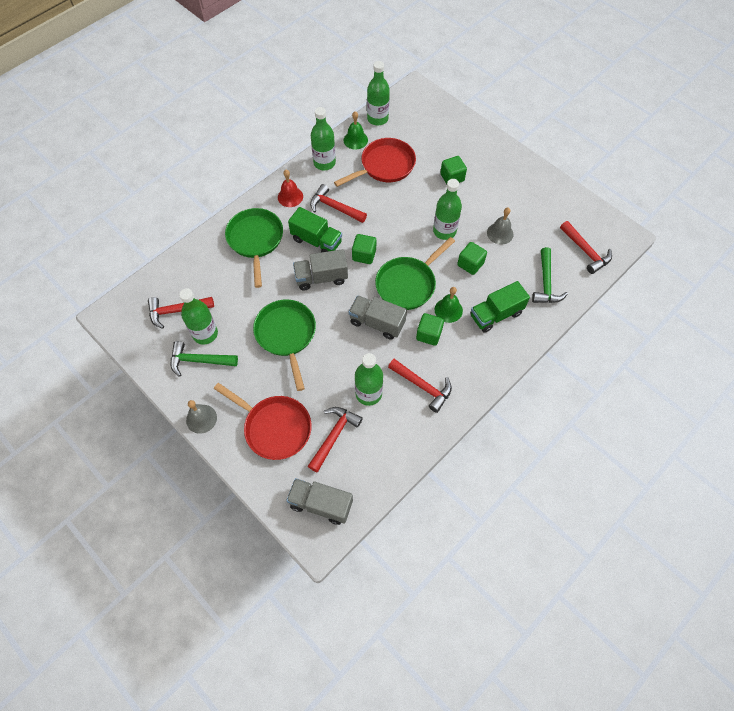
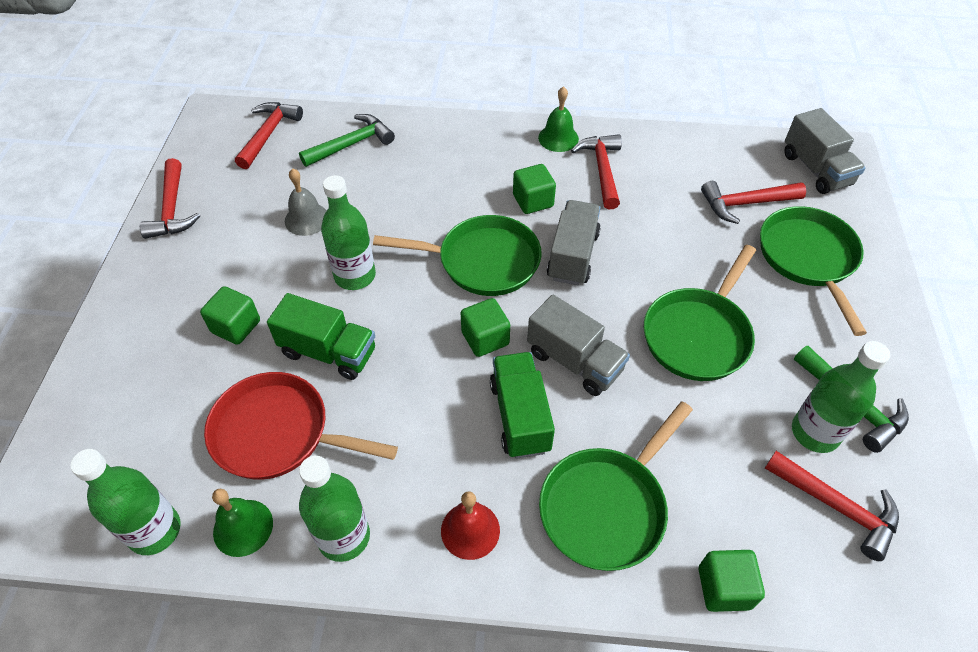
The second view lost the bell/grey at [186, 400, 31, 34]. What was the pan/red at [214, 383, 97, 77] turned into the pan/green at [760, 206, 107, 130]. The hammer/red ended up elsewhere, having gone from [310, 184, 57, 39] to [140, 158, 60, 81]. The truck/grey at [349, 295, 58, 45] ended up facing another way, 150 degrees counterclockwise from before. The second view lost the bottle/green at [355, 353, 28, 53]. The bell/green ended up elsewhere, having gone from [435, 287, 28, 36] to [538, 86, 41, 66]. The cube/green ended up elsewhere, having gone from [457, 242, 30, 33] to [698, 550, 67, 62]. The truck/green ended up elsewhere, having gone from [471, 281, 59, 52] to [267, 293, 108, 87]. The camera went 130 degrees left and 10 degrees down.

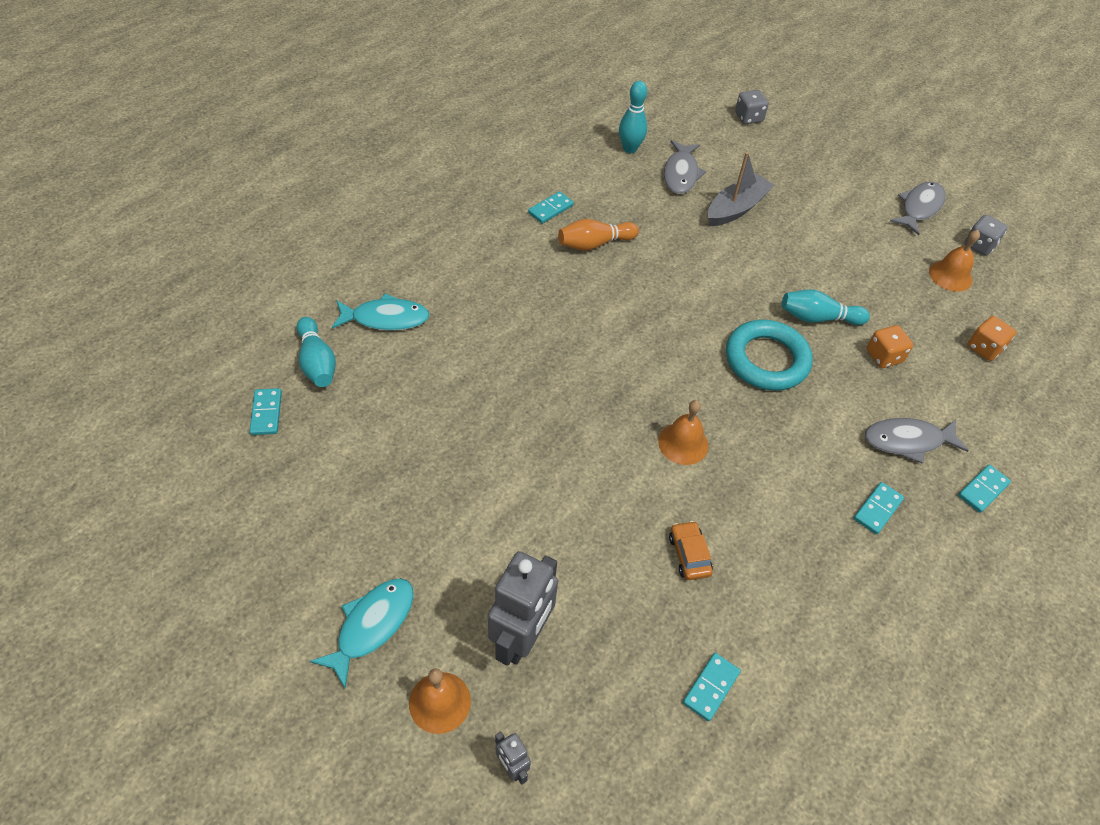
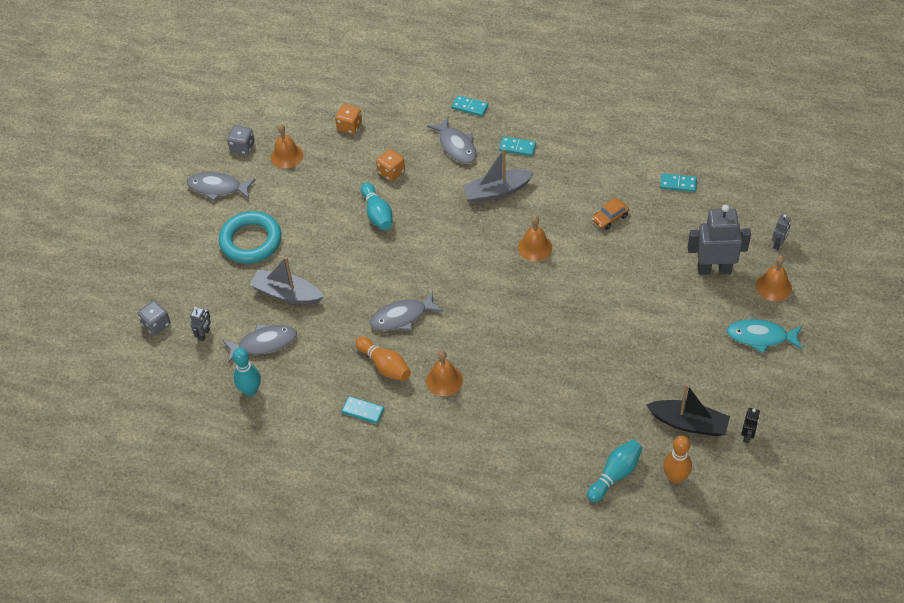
Where the domino/turquoise stood at [249, 388, 33, 47], the bowling pin/orange came to stand at [663, 436, 29, 47]. The second view lost the fish/turquoise at [332, 293, 98, 38]. The ring/turquoise ended up elsewhere, having gone from [726, 320, 87, 71] to [219, 211, 62, 53]. The second view gained the robot/grey at [190, 307, 21, 34]. The second view gained the fish/grey at [370, 292, 73, 39]. The second view gained the bell/orange at [426, 351, 37, 45]. The second view gained the boat/grey at [463, 149, 71, 54]. The second view gained the boat/black at [646, 384, 84, 52]. The second view gained the robot/black at [741, 408, 19, 35]. The camera went 110 degrees left and 0 degrees up.

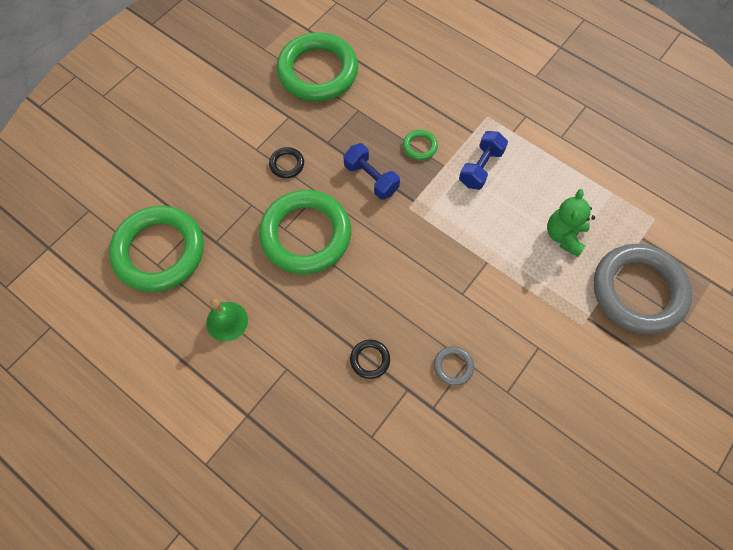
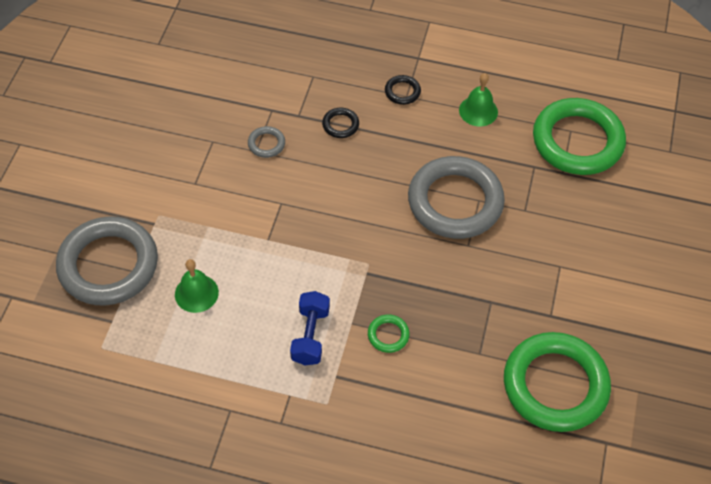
What was the ring/green at [259, 190, 92, 84] turned into the ring/grey at [408, 156, 97, 83]. The ring/black ended up elsewhere, having gone from [269, 147, 35, 31] to [385, 75, 36, 30]. The second view lost the dumbbell/blue at [343, 143, 57, 57]. Where the teddy bear/green stood at [547, 189, 48, 68], the bell/green came to stand at [175, 259, 44, 54]. The camera went 155 degrees right and 10 degrees down.

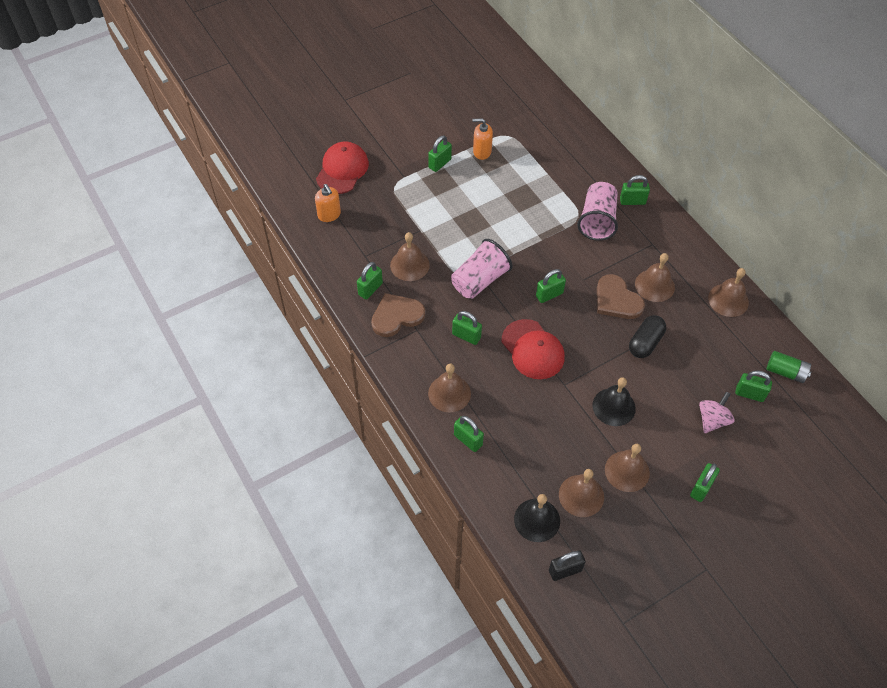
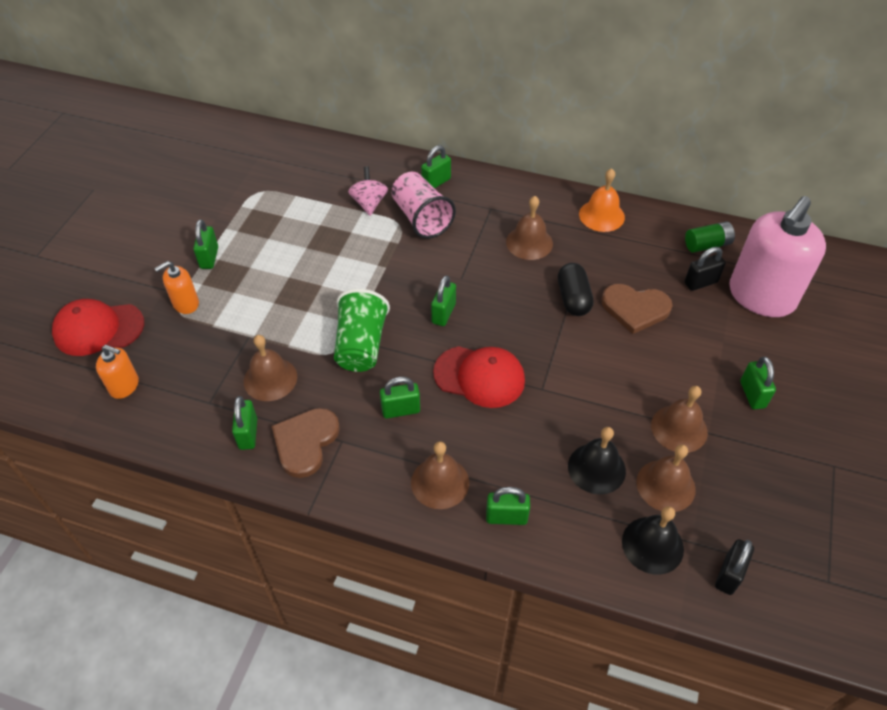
The cap/red at [316, 141, 53, 53] ended up facing another way, 75 degrees counterclockwise from before. What was the cup/pink at [451, 239, 61, 60] turned into the cup/green at [334, 289, 56, 83]. The soap dispenser/orange ended up elsewhere, having gone from [472, 118, 21, 42] to [154, 261, 45, 53]. The bell/black ended up elsewhere, having gone from [592, 377, 44, 49] to [568, 427, 58, 68]. The heart/brown ended up elsewhere, having gone from [597, 274, 48, 45] to [601, 284, 72, 50]. The spinning top/pink ended up elsewhere, having gone from [699, 391, 36, 42] to [348, 166, 40, 50]. What was the bell/brown at [708, 268, 41, 49] turned into the bell/orange at [579, 168, 46, 64]. What was the padlock/green at [735, 371, 37, 31] turned into the padlock/black at [685, 247, 41, 44]. The second view gained the soap dispenser/pink at [729, 196, 97, 121]. The camera went 40 degrees left and 5 degrees down.

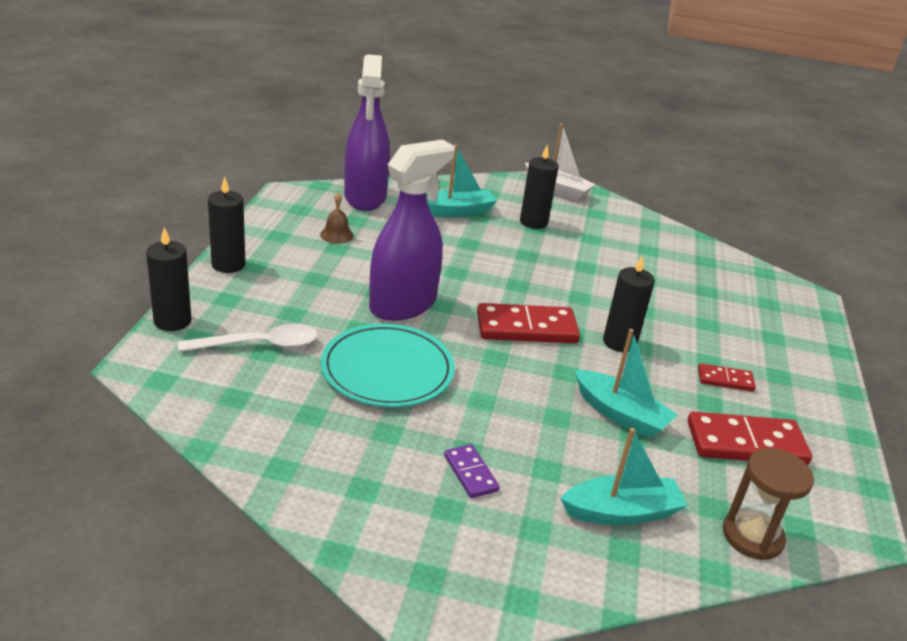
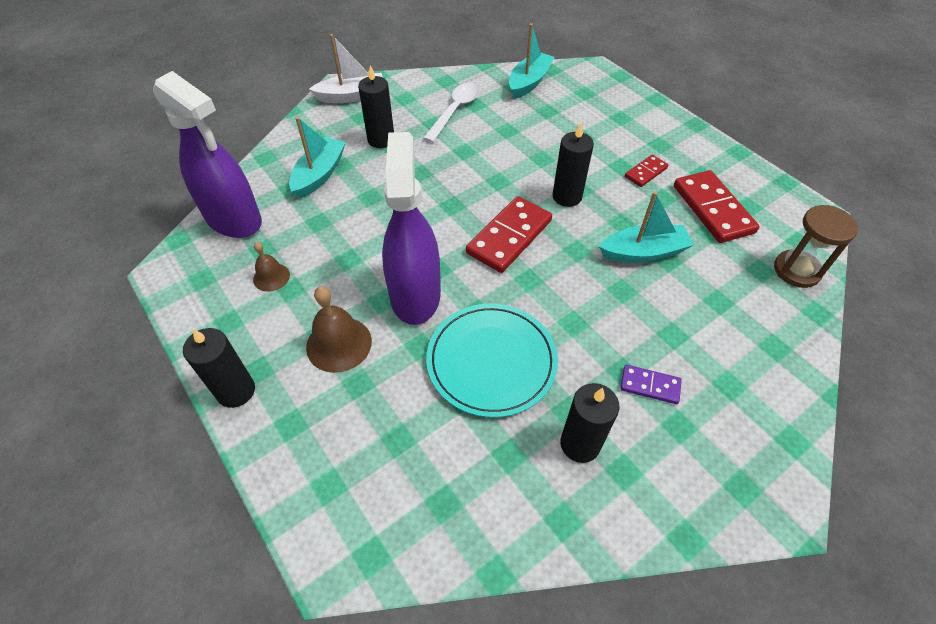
The candle/black ended up elsewhere, having gone from [146, 227, 45, 104] to [560, 383, 59, 80]. The spoon/white ended up elsewhere, having gone from [178, 324, 140, 28] to [423, 83, 57, 60]. The boat/turquoise ended up elsewhere, having gone from [560, 428, 128, 97] to [509, 23, 45, 76]. The domino/red at [688, 412, 124, 53] ended up facing another way, 60 degrees counterclockwise from before. The second view gained the bell/brown at [306, 286, 66, 87]. The camera went 45 degrees left and 20 degrees up.

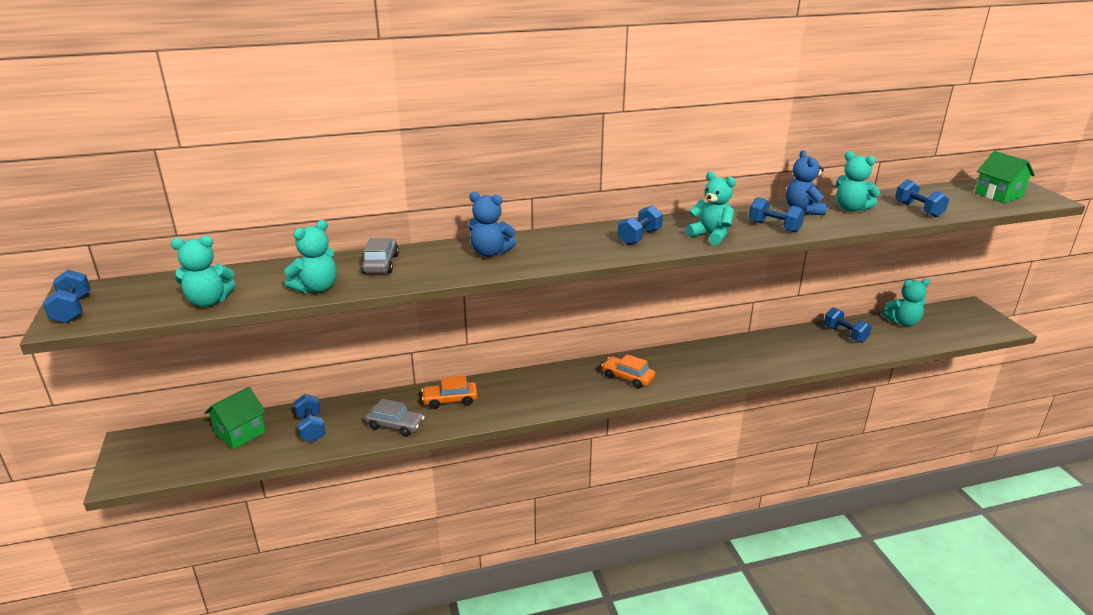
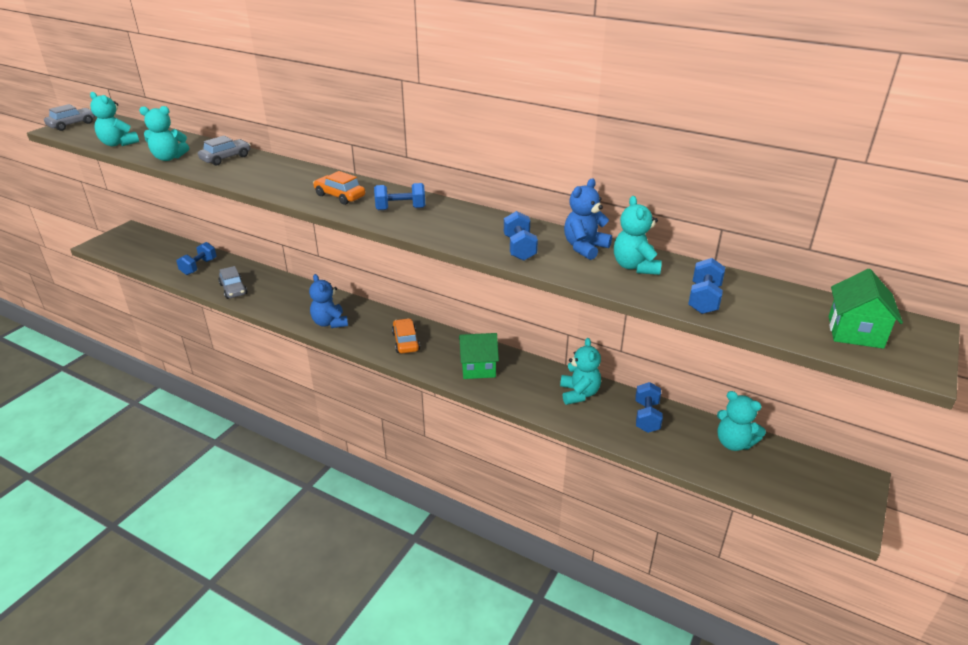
Where the dumbbell/blue stood at [43, 270, 48, 53], the car/grey came to stand at [44, 104, 51, 27]. The house/green ended up elsewhere, having gone from [205, 387, 61, 62] to [459, 333, 40, 46]. The car/orange ended up elsewhere, having gone from [421, 376, 57, 33] to [313, 171, 52, 34]. The teddy bear/blue ended up elsewhere, having gone from [469, 192, 47, 65] to [309, 274, 39, 54]. The teddy bear/turquoise ended up elsewhere, having gone from [686, 171, 50, 74] to [560, 338, 41, 67]. The camera went 45 degrees right and 5 degrees up.

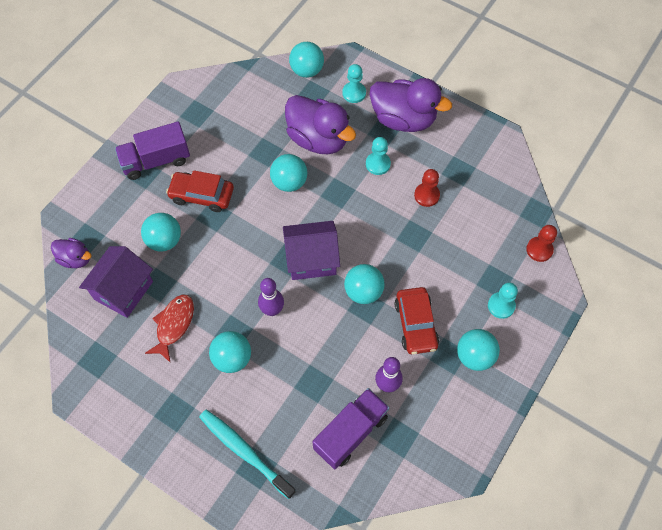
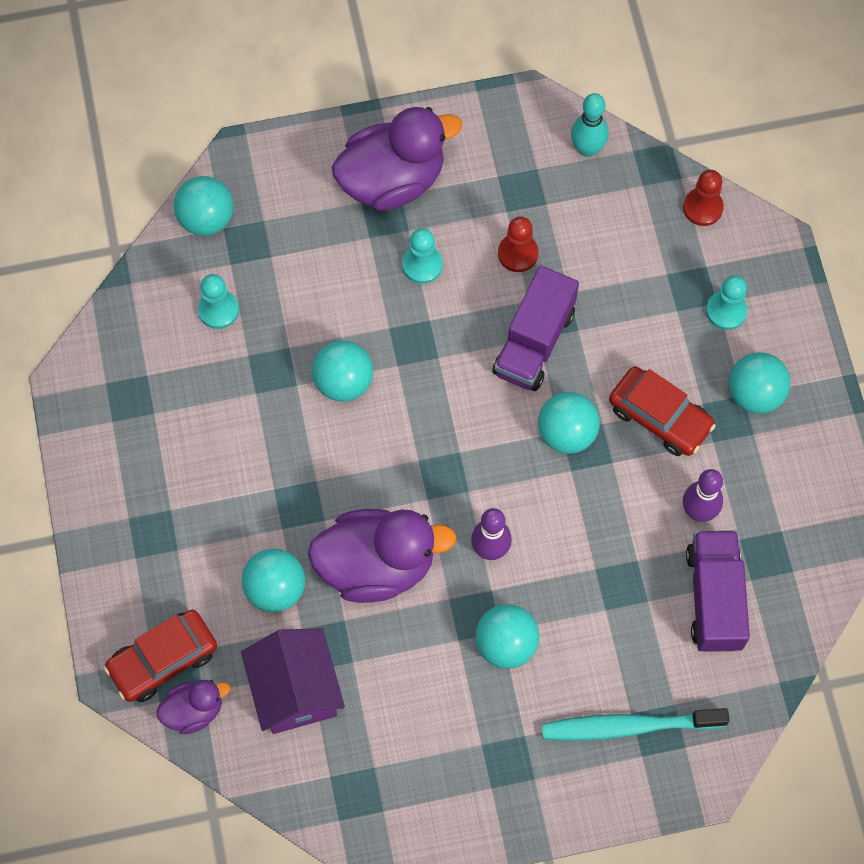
The truck/purple ended up elsewhere, having gone from [115, 121, 75, 59] to [492, 266, 87, 125]. The second view lost the fish/red at [145, 294, 49, 69]. The car/red ended up elsewhere, having gone from [166, 170, 68, 42] to [104, 610, 113, 92]. The second view lost the house/purple at [283, 221, 57, 59]. The duck/purple ended up elsewhere, having gone from [285, 95, 71, 59] to [308, 509, 149, 94]. The pawn/turquoise ended up elsewhere, having gone from [342, 64, 24, 39] to [198, 274, 41, 55]. The second view gained the bowling pin/turquoise at [571, 93, 37, 64]. The camera went 45 degrees left and 5 degrees up.

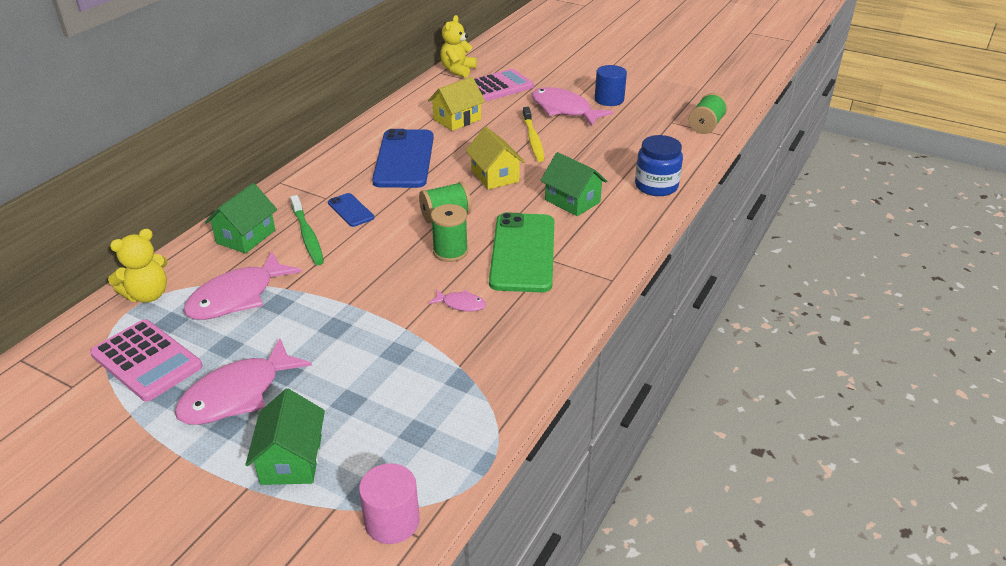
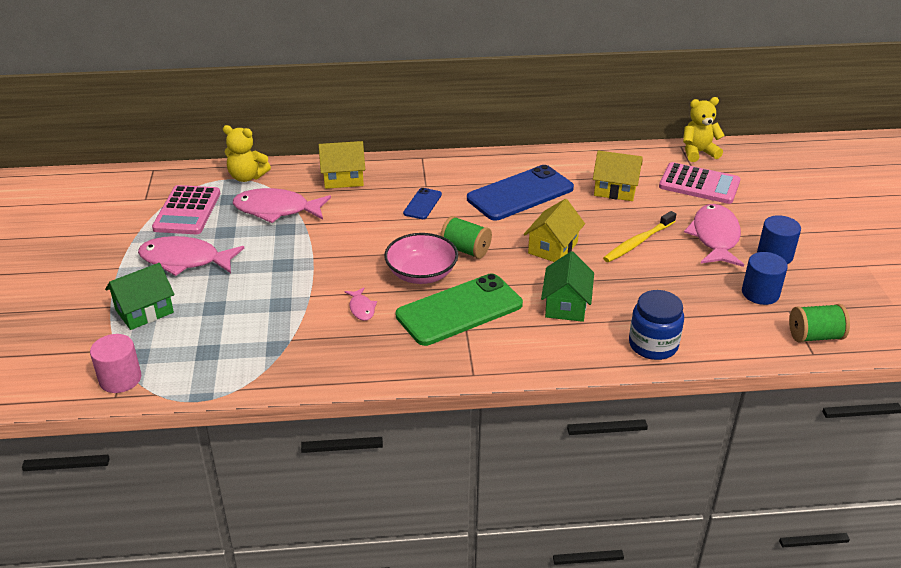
What was the house/green at [205, 183, 72, 71] turned into the house/yellow at [319, 141, 46, 48]. The second view lost the toothbrush/green at [290, 195, 34, 70]. Where the spool/green stood at [431, 204, 37, 58], the bowl/pink came to stand at [384, 233, 74, 51]. The second view gained the cylinder/blue at [742, 252, 46, 53]. The camera went 55 degrees right and 0 degrees up.

